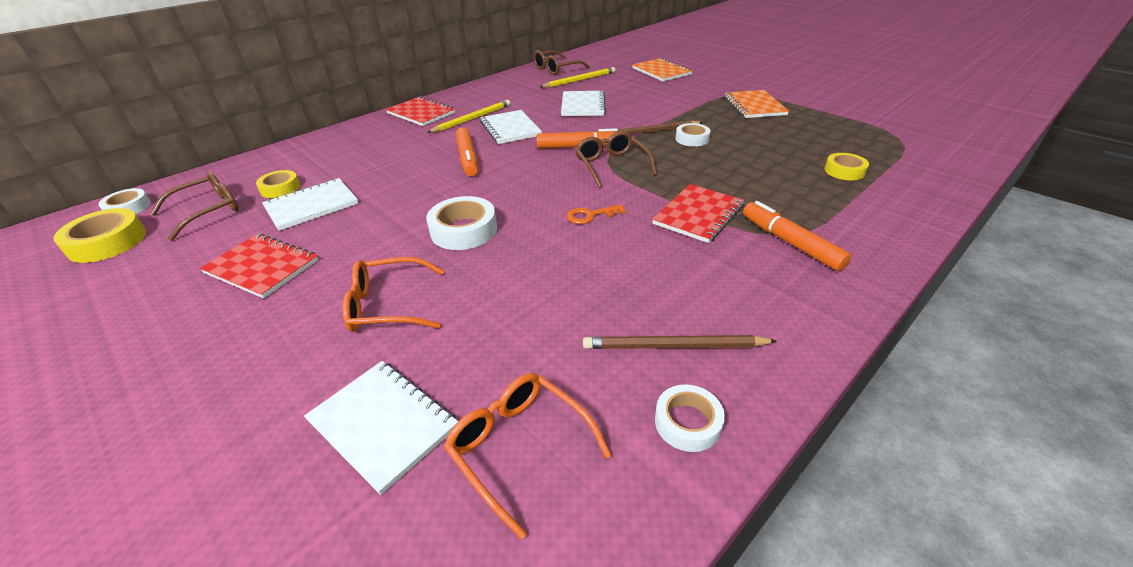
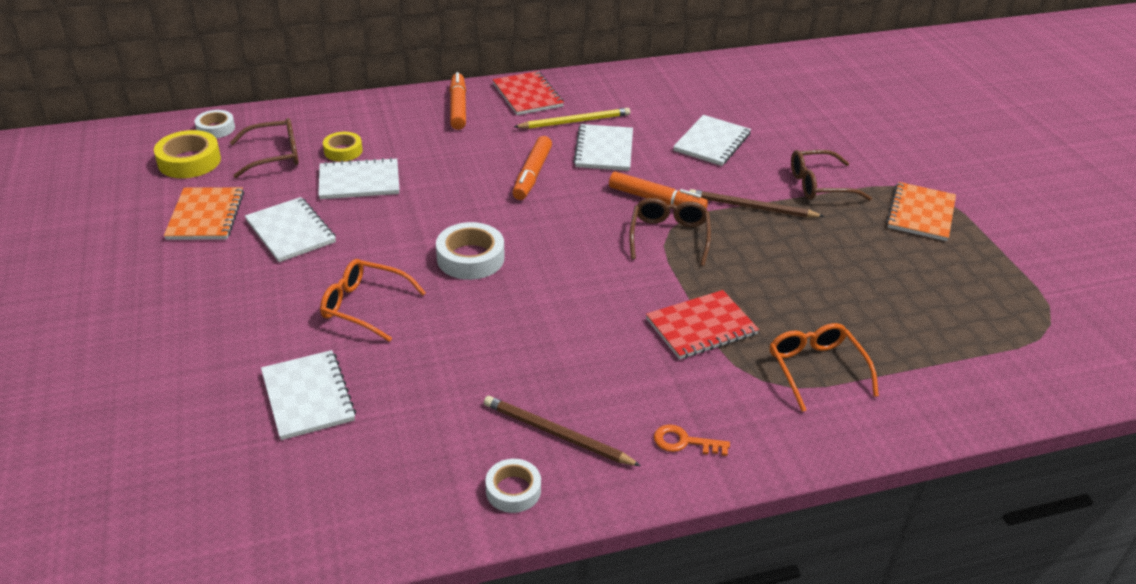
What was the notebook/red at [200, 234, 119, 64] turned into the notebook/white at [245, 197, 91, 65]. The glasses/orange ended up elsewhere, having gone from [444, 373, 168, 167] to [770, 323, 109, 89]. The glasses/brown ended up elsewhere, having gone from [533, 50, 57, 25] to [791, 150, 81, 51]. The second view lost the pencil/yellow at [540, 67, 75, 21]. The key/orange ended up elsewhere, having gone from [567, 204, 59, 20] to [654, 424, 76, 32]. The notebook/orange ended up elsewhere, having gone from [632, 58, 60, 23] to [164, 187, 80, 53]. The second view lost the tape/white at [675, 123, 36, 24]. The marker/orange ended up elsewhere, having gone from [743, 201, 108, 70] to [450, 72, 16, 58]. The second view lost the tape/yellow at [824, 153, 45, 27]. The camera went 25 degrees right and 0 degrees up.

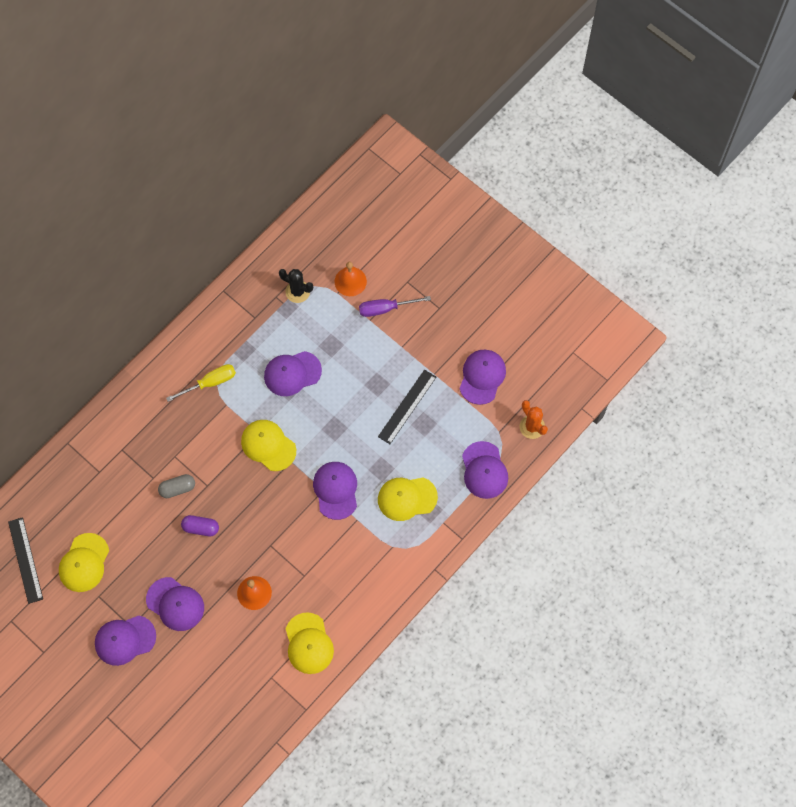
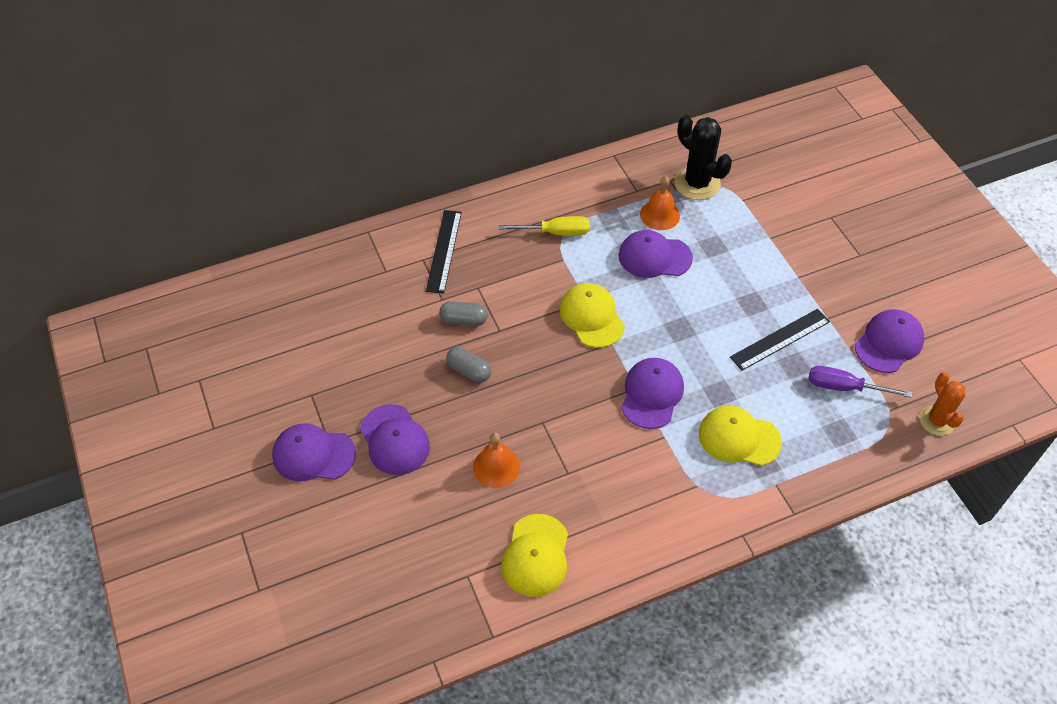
The ruler/black ended up elsewhere, having gone from [8, 517, 35, 87] to [426, 210, 36, 84]. The second view lost the cap/yellow at [59, 533, 50, 59]. What was the capsule/purple at [181, 515, 38, 21] turned into the capsule/grey at [446, 347, 45, 36]. The size of the cactus/black at [279, 269, 34, 34] changed by a factor of 1.53. The bell/orange ended up elsewhere, having gone from [335, 262, 32, 34] to [640, 176, 40, 54]. The screwdriver/purple ended up elsewhere, having gone from [359, 296, 72, 21] to [809, 366, 103, 32]. The second view lost the cap/purple at [462, 441, 46, 58]. The camera went 25 degrees right and 15 degrees down.

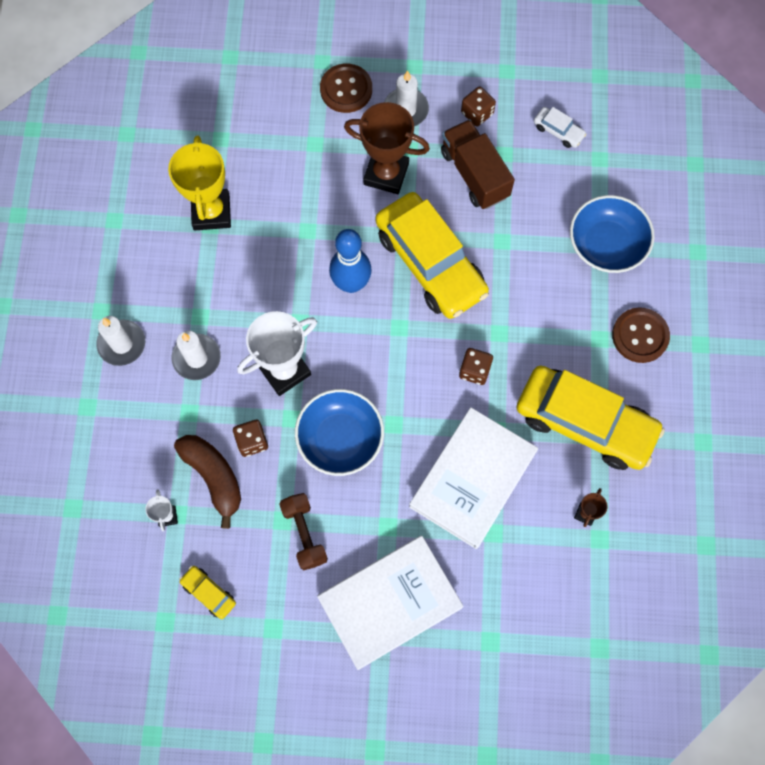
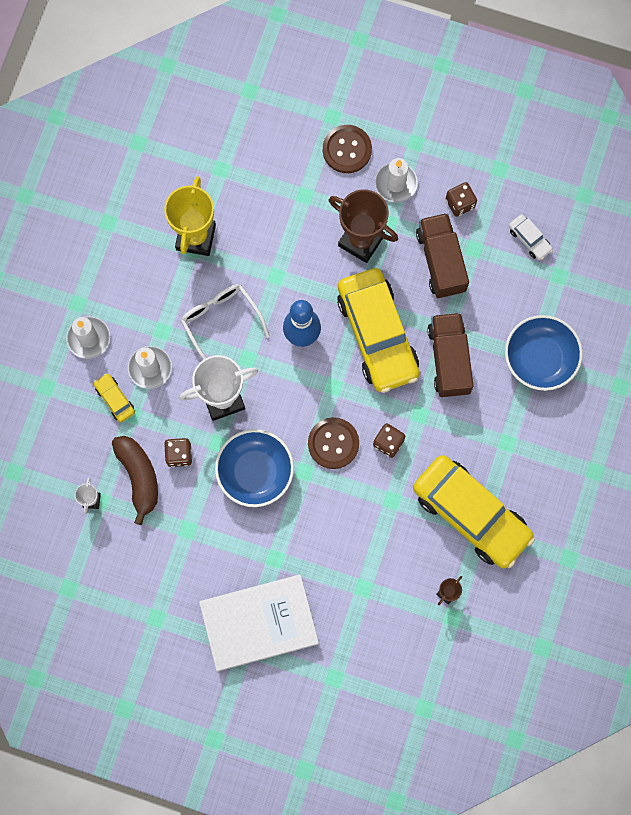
The car/yellow ended up elsewhere, having gone from [179, 566, 57, 53] to [94, 373, 41, 49]. The second view lost the dumbbell/brown at [279, 493, 49, 77]. The second view lost the book/white at [409, 407, 129, 142]. The button/brown ended up elsewhere, having gone from [612, 307, 58, 56] to [308, 417, 51, 52]. The second view gained the glasses/white at [181, 284, 89, 76]. The second view gained the truck/brown at [427, 313, 47, 84]. The camera went 15 degrees right and 5 degrees up.

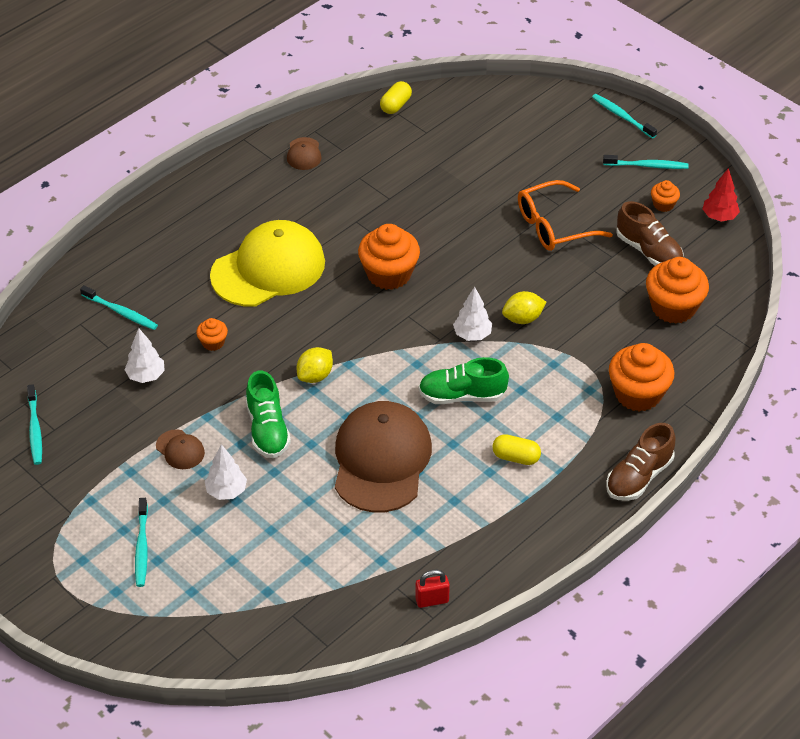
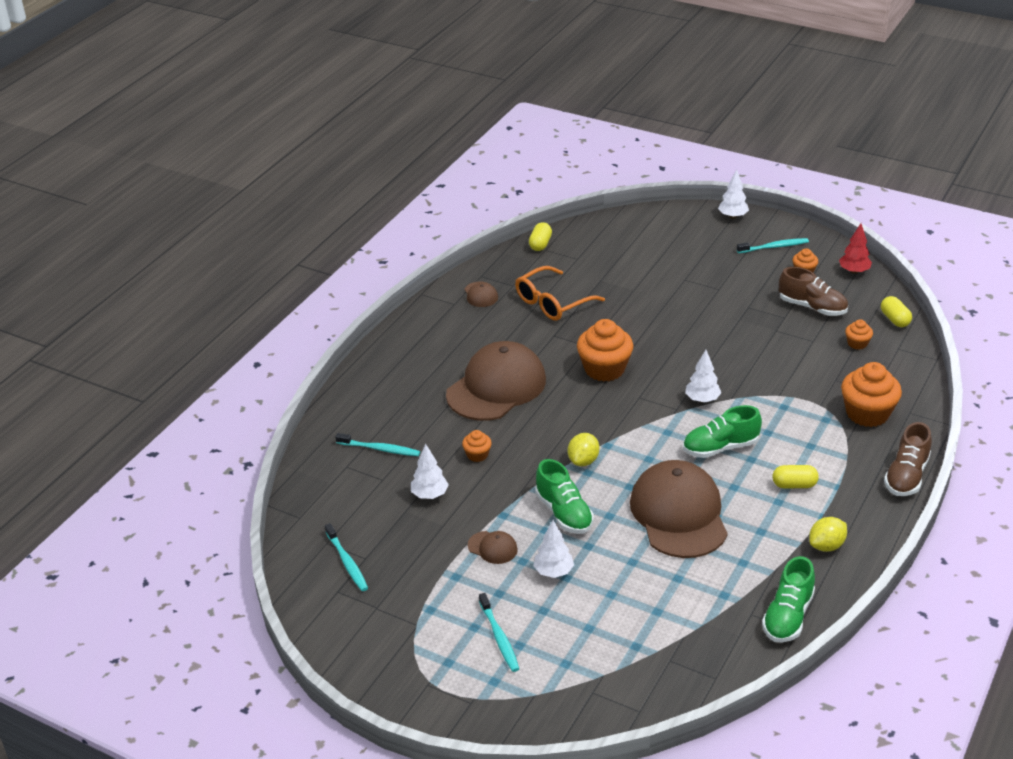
What was the cap/yellow at [210, 220, 115, 87] turned into the cap/brown at [446, 341, 100, 80]. Where the padlock/red stood at [415, 570, 35, 38], the shoe/green came to stand at [762, 556, 53, 86]. The lemon/yellow ended up elsewhere, having gone from [502, 291, 44, 33] to [809, 517, 38, 35]. The glasses/orange ended up elsewhere, having gone from [518, 180, 95, 71] to [515, 266, 90, 55]. Where the toothbrush/turquoise stood at [592, 94, 65, 45], the tree/white came to stand at [718, 169, 31, 50]. The size of the cupcake/orange at [646, 257, 63, 67] changed by a factor of 0.49. The second view gained the capsule/yellow at [881, 296, 31, 31]. The camera went 15 degrees left and 10 degrees down.

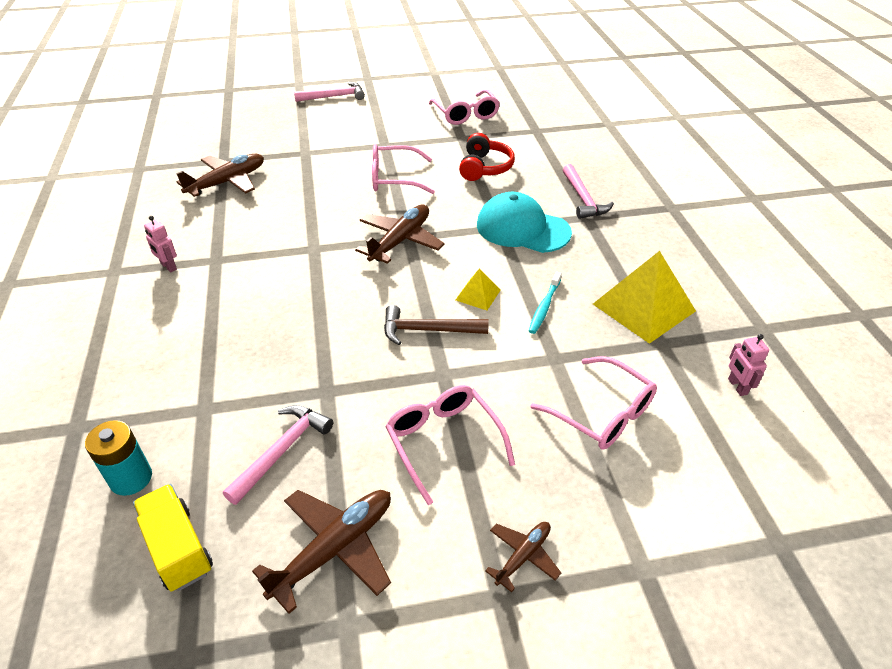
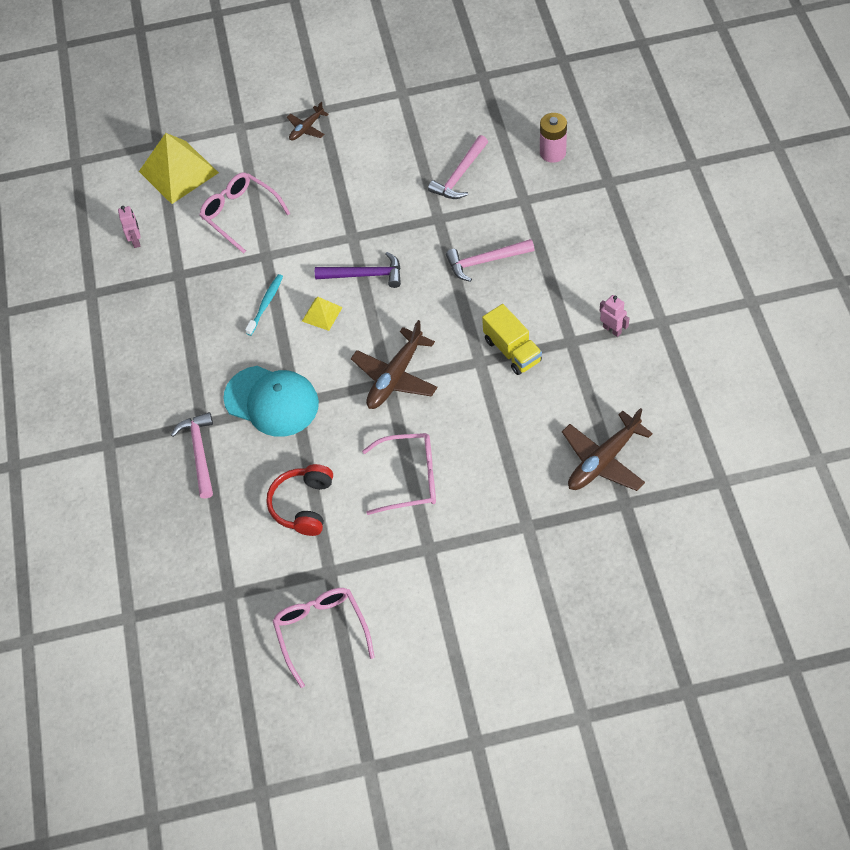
What was the battery/turquoise at [85, 420, 67, 76] turned into the battery/pink at [540, 113, 27, 50]. The truck/yellow ended up elsewhere, having gone from [133, 484, 80, 108] to [482, 304, 60, 71]. The second view lost the plane/brown at [252, 490, 139, 124]. The hammer/pink ended up elsewhere, having gone from [294, 82, 71, 20] to [446, 239, 88, 43]. What was the hammer/brown at [384, 305, 105, 40] turned into the hammer/purple at [315, 252, 86, 36]. The second view lost the glasses/pink at [385, 385, 130, 120]. The pyramid/yellow ended up elsewhere, having gone from [593, 251, 103, 93] to [139, 133, 80, 71]. The camera went 175 degrees left and 15 degrees up.

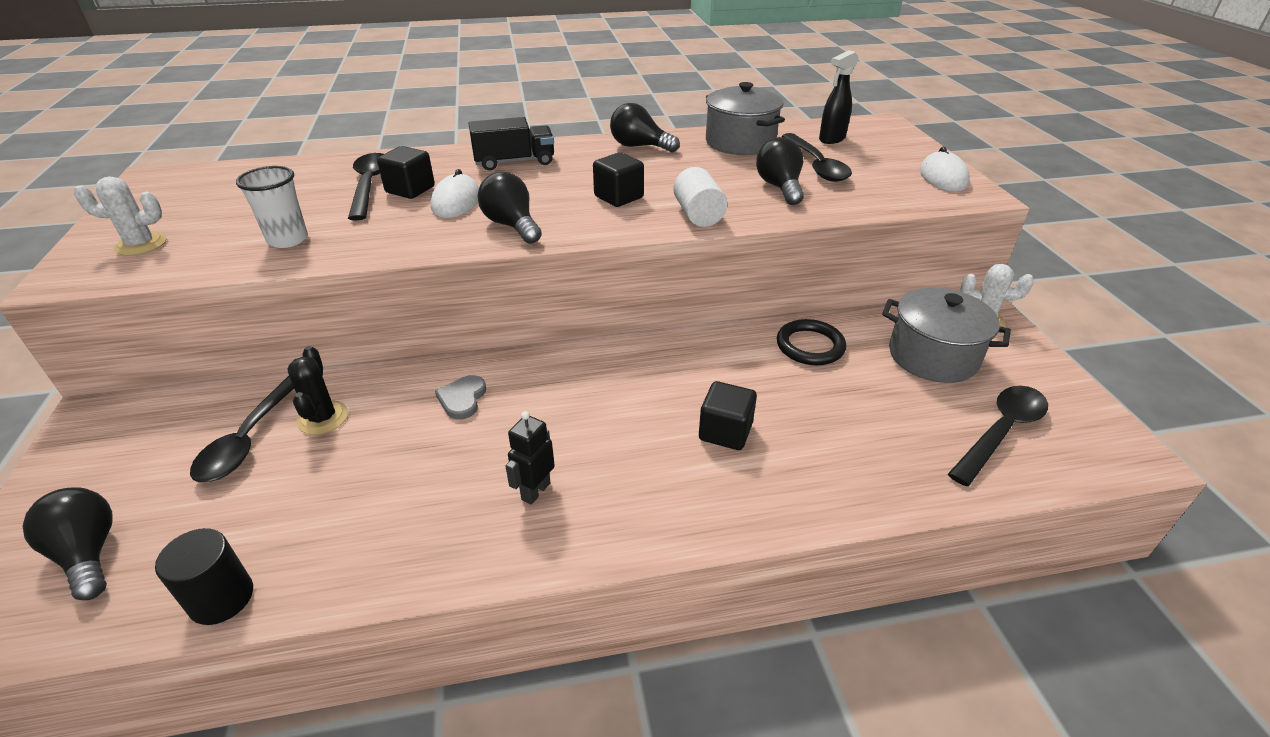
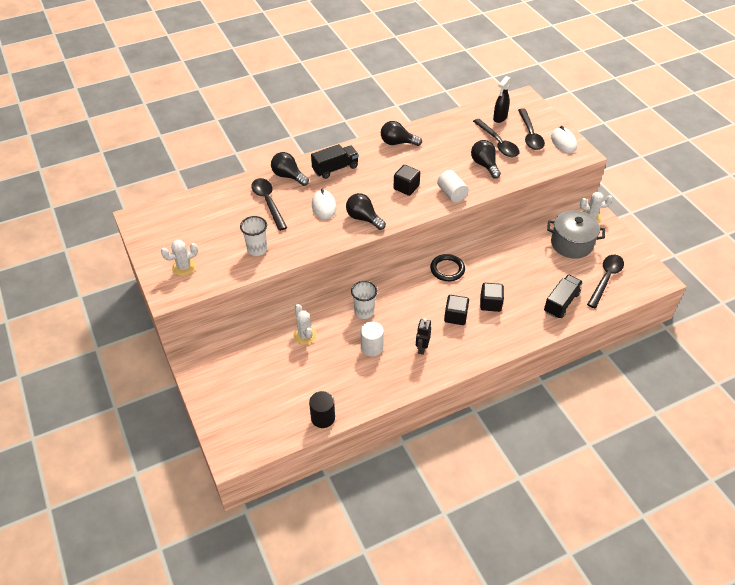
The light bulb/black ended up elsewhere, having gone from [22, 487, 91, 113] to [271, 152, 38, 34]. The spoon/black ended up elsewhere, having gone from [190, 376, 104, 106] to [518, 108, 27, 42]. What was the cactus/black at [287, 346, 61, 89] turned into the cactus/white at [293, 304, 24, 41]. The cube/black ended up elsewhere, having gone from [377, 146, 58, 53] to [444, 295, 25, 30]. Where the heart/grey stood at [435, 375, 51, 45], the cup/white came to stand at [351, 281, 26, 38]. The second view lost the pot/grey at [706, 82, 79, 73]. The ring/black ended up elsewhere, having gone from [777, 319, 69, 46] to [430, 254, 35, 27]. The second view gained the cylinder/white at [361, 322, 23, 35]. The second view gained the truck/black at [544, 274, 39, 45]. The camera went 15 degrees left and 10 degrees up.

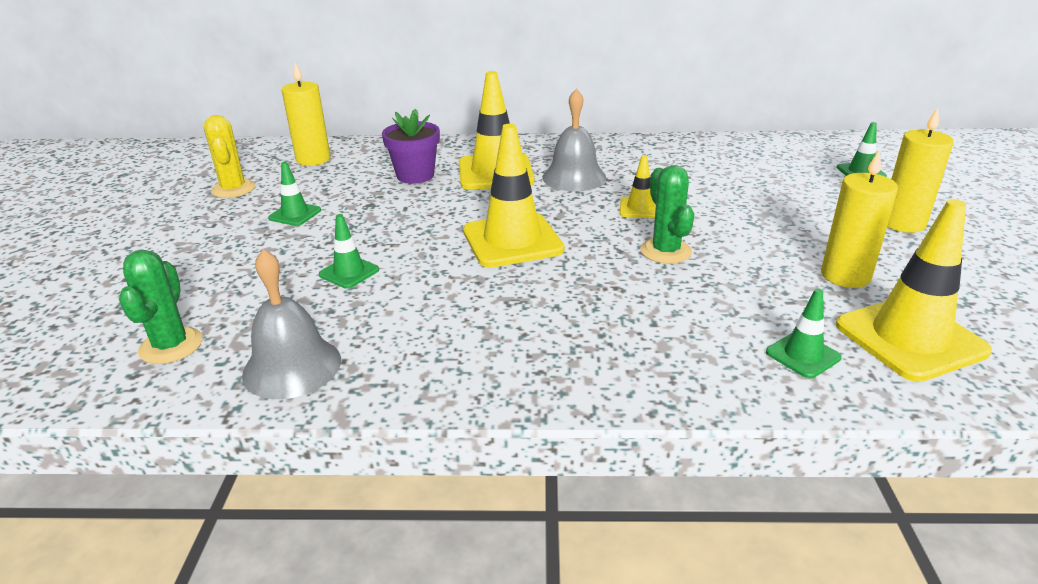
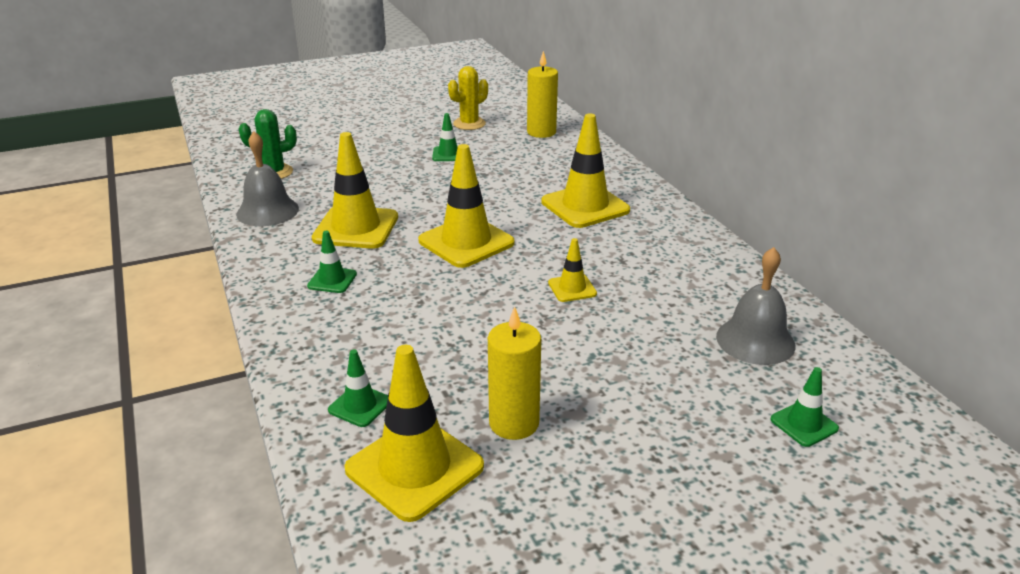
The traffic cone/green ended up elsewhere, having gone from [319, 214, 60, 75] to [307, 231, 50, 62]. The second view lost the flower pot/purple at [382, 109, 58, 75]. The bell/grey ended up elsewhere, having gone from [542, 89, 64, 102] to [716, 247, 80, 118]. The second view lost the cactus/green at [640, 165, 54, 99]. The second view lost the candle/yellow at [887, 108, 67, 125]. The second view gained the traffic cone/yellow at [312, 132, 86, 117]. The camera went 65 degrees right and 0 degrees up.

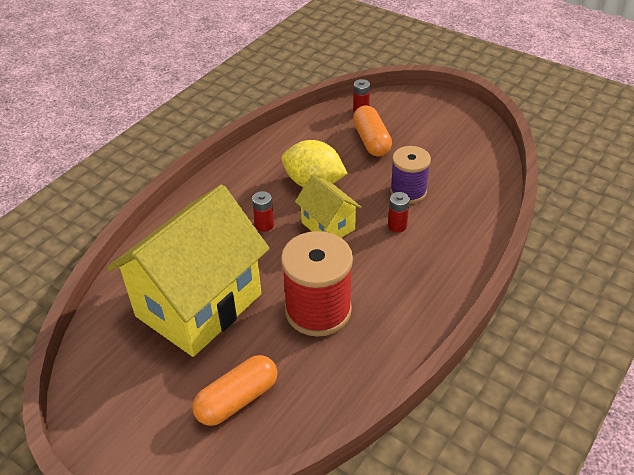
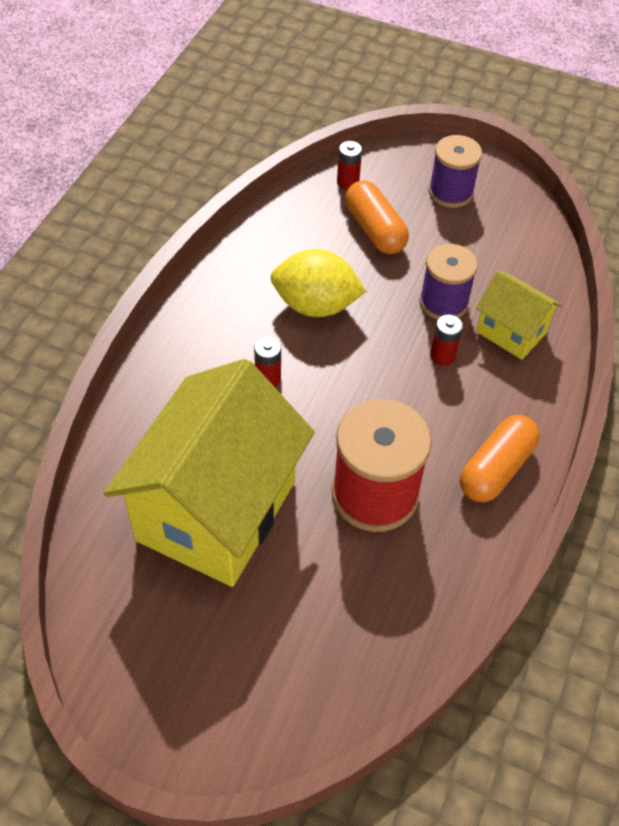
The capsule/orange ended up elsewhere, having gone from [192, 355, 86, 71] to [460, 415, 80, 87]. The house/yellow ended up elsewhere, having gone from [295, 174, 66, 64] to [476, 270, 86, 90]. The second view gained the spool/purple at [429, 135, 53, 73]. The camera went 15 degrees left and 10 degrees up.

